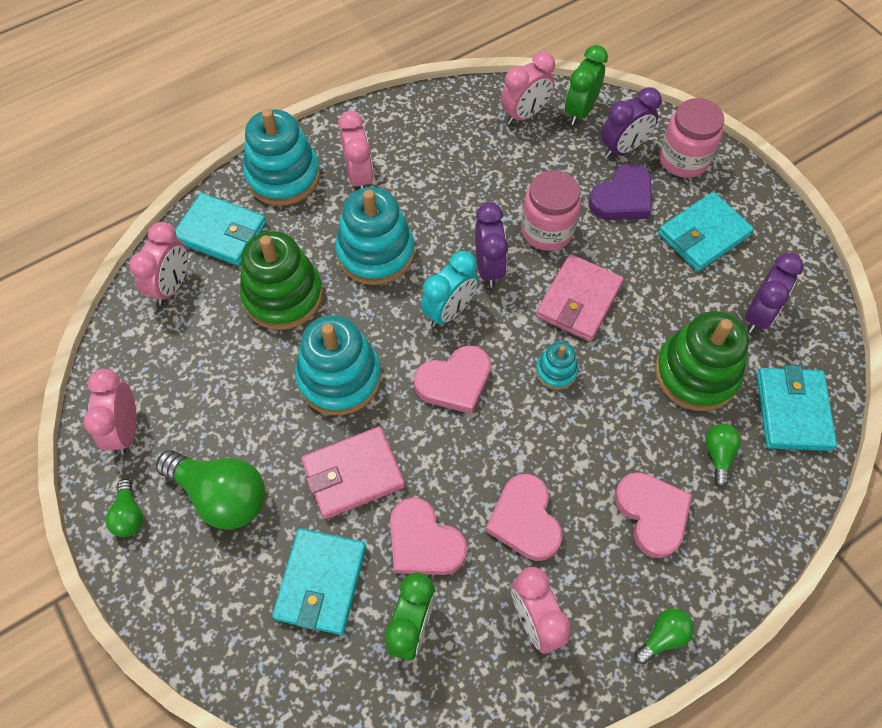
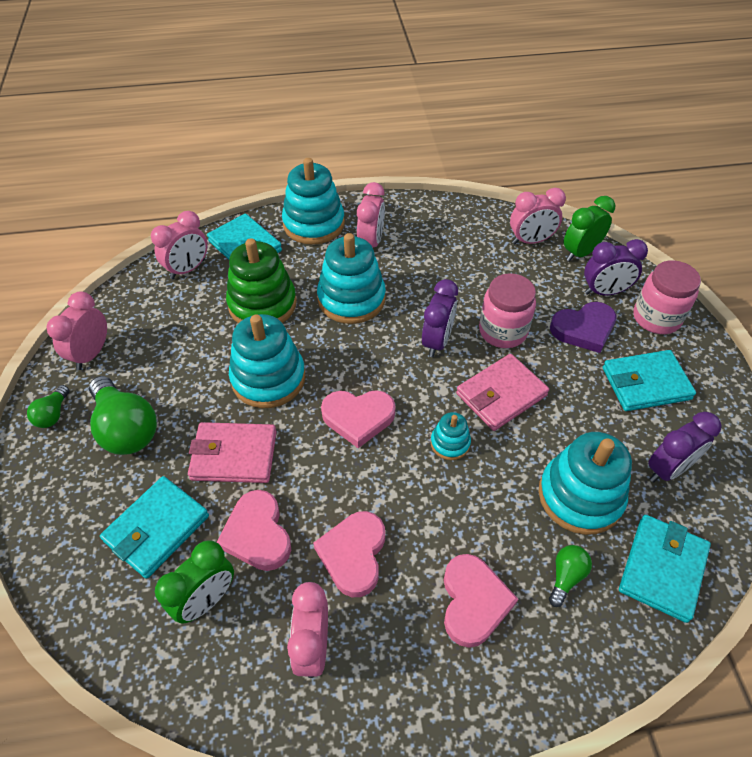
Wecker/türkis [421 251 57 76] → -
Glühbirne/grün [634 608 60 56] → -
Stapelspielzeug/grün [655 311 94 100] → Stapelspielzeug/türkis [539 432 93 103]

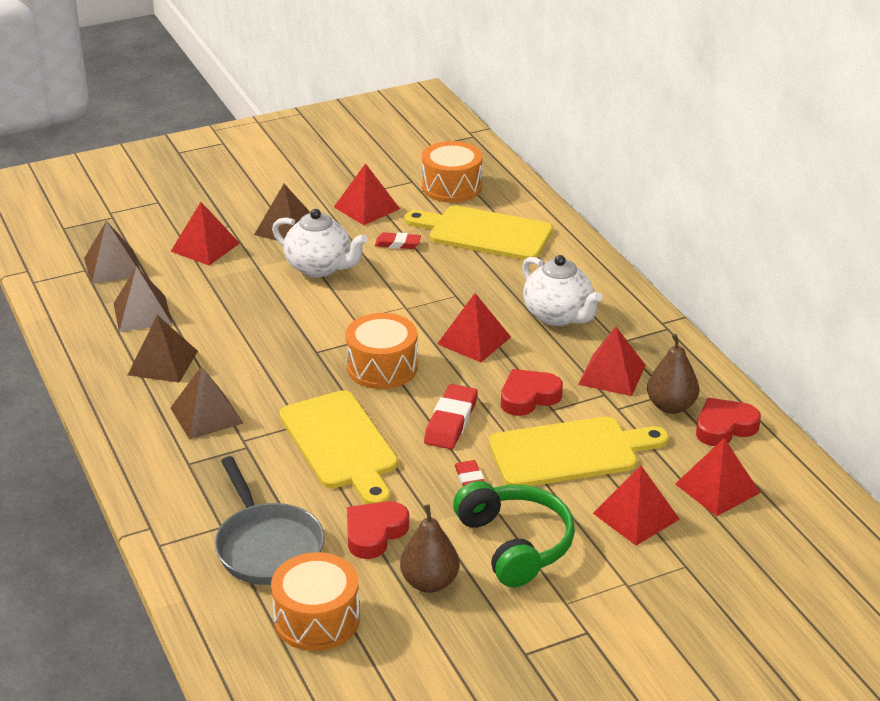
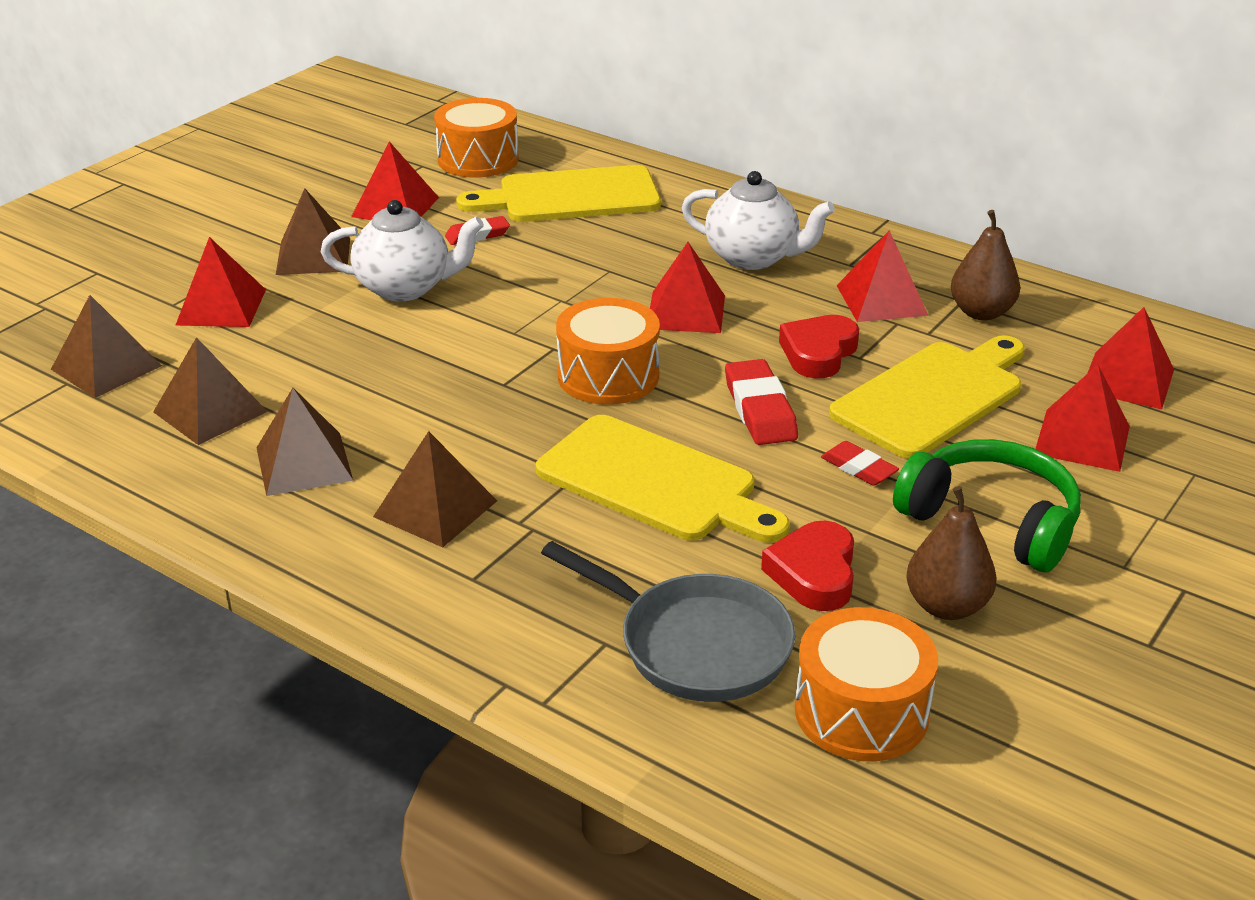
Herz/rot [696 398 65 48] → -

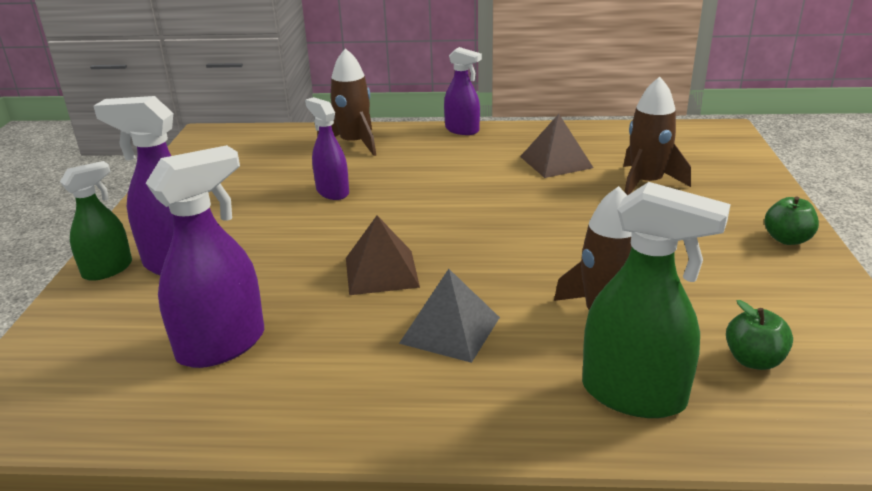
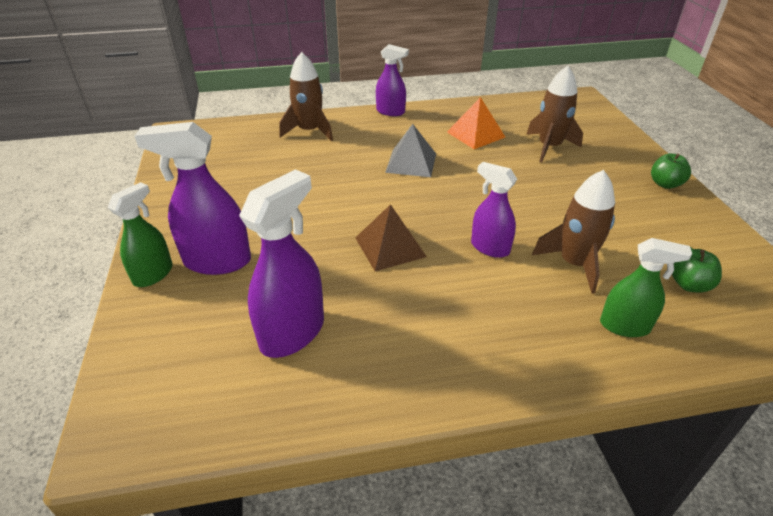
Sprühflasche/lila [305 97 44 103] → Sprühflasche/lila [471 162 46 96], relocated
Pyramide/grau [399 269 101 94] → Pyramide/grau [385 124 51 53], relocated
Pyramide/braun [520 114 73 64] → Pyramide/orange [447 97 58 52]
Sprühflasche/grün [582 182 149 236] → Sprühflasche/grün [600 238 92 99], x0.64

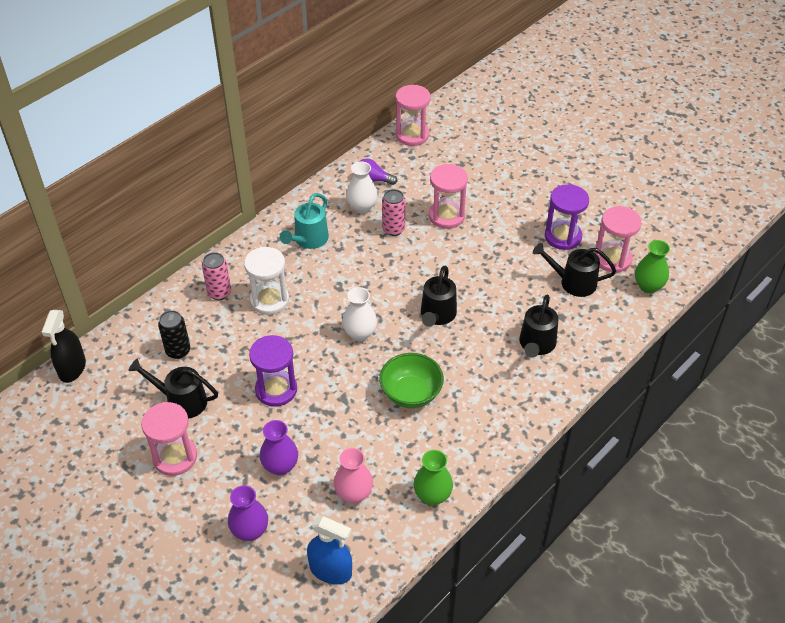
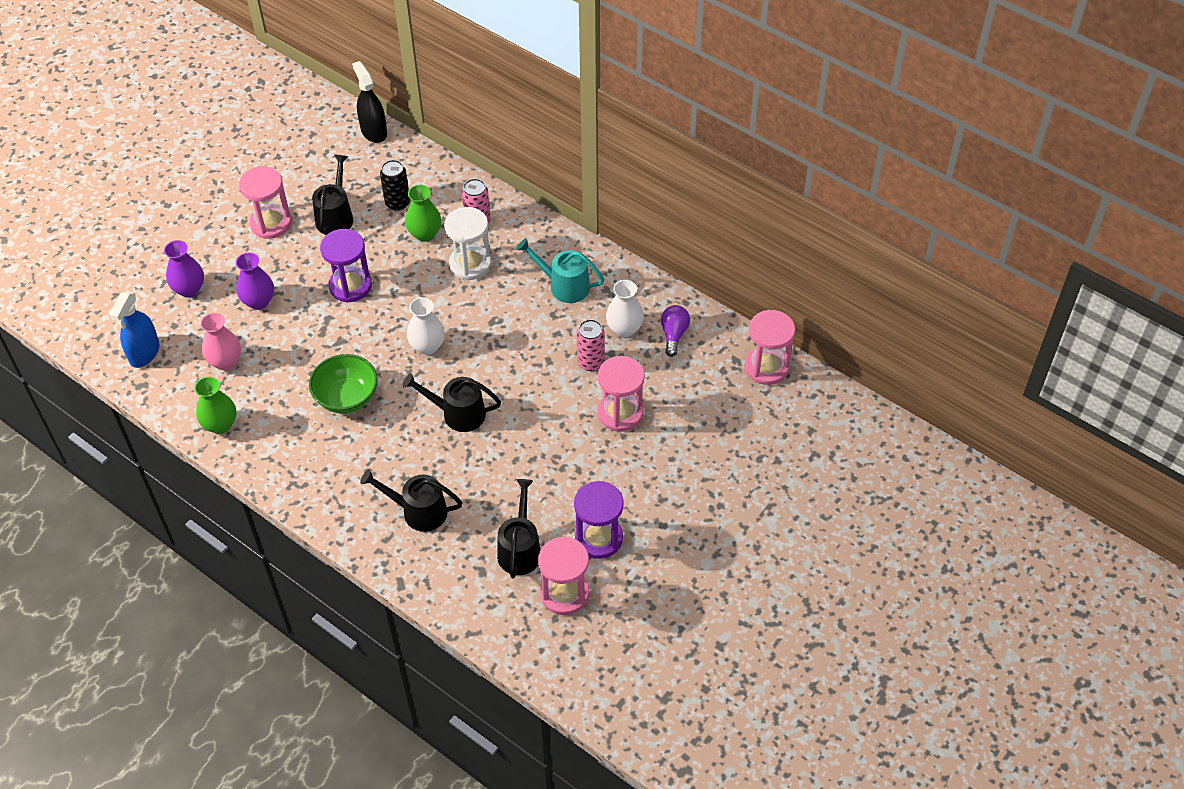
Sprühflasche/schwarz [42 310 44 73] → Sprühflasche/schwarz [352 61 35 82], 60 degrees clockwise
Vase/grün [635 240 35 53] → Vase/grün [405 185 36 57], relocated

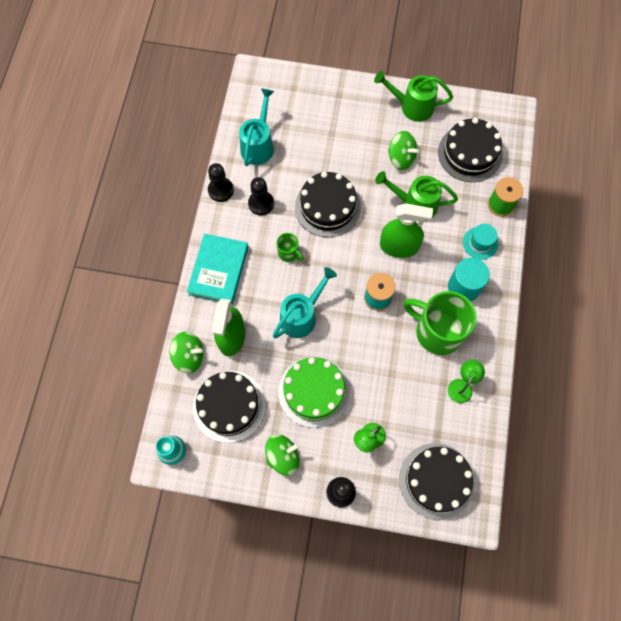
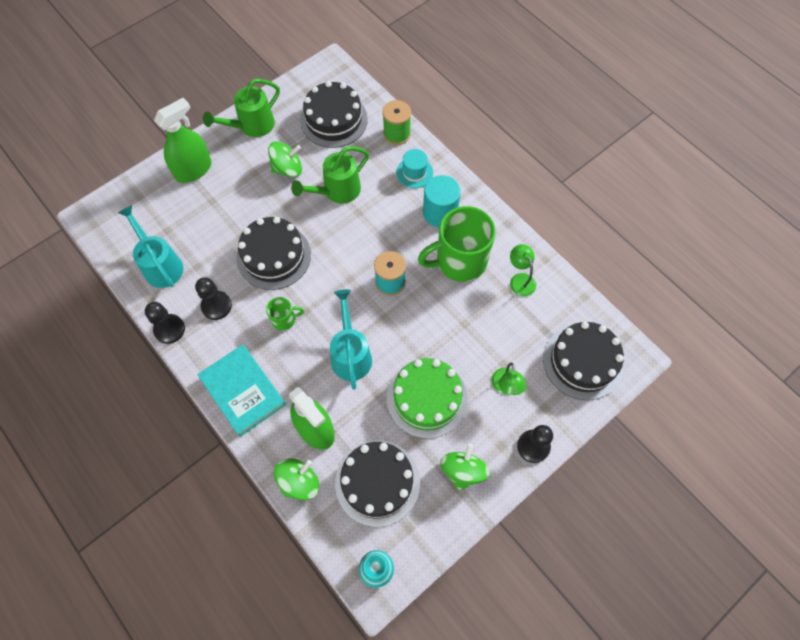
Sprühflasche/grün [380 203 53 55] → Sprühflasche/grün [154 98 58 85], relocated

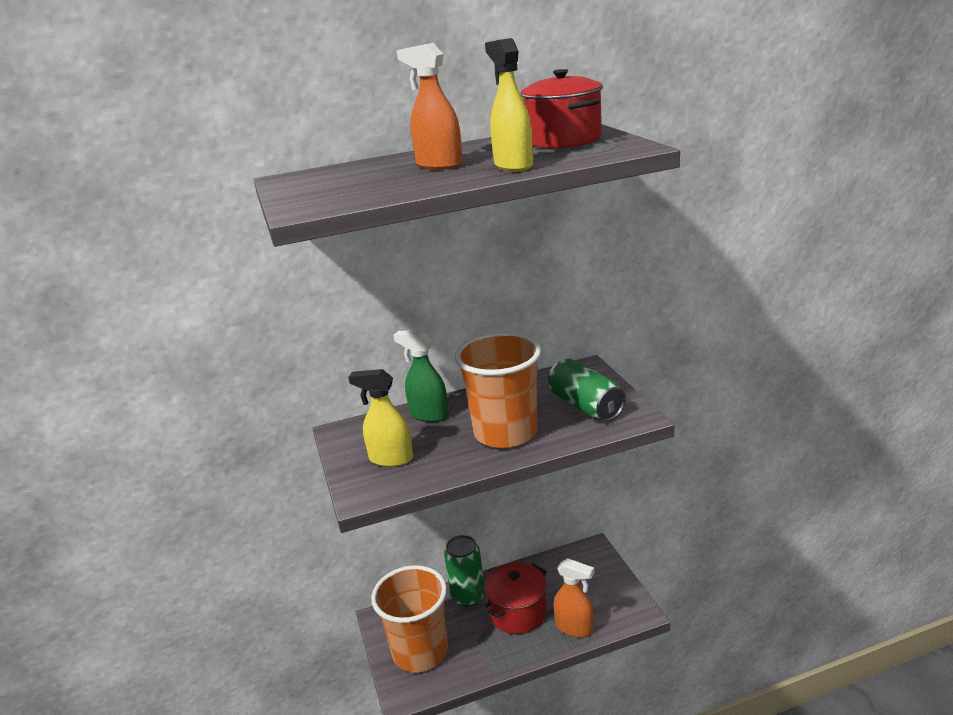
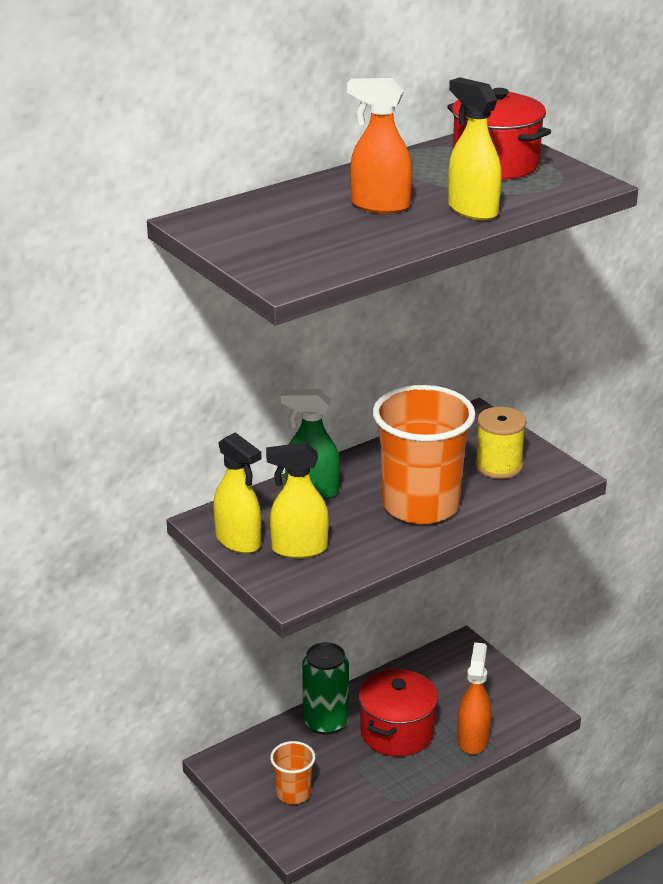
Becher/orange [371 565 77 108] → Becher/orange [270 741 45 63], x0.48
Dose/grün [548 359 78 62] → Garnrolle/gelb [475 407 51 72]
Sprühflasche/orange [554 558 40 79] → Sprühflasche/orange [457 642 34 112], 90 degrees counterclockwise
- → Sprühflasche/gelb [213 432 48 121]

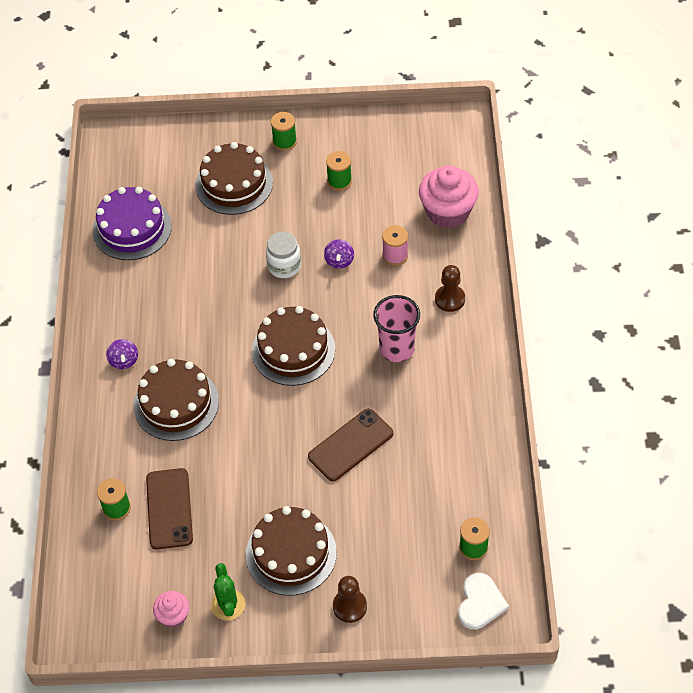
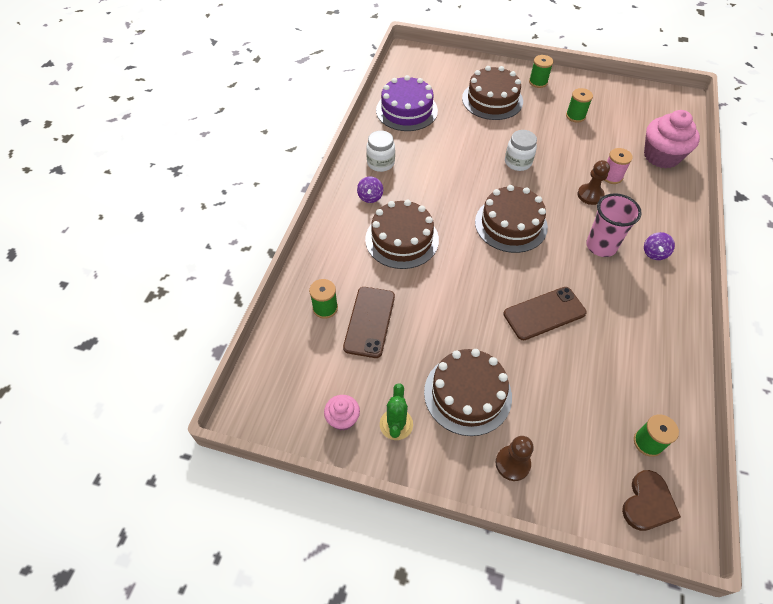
Kreisel/lila [324 239 30 30] → Kreisel/lila [644 232 31 28], relocated
Bauer/braun [435 265 30 47] → Bauer/braun [578 160 32 45], relocated
Herz/weiß [458 573 51 56] → Herz/braun [622 470 59 61]
- → Einmachglas/weiß [366 130 29 42]

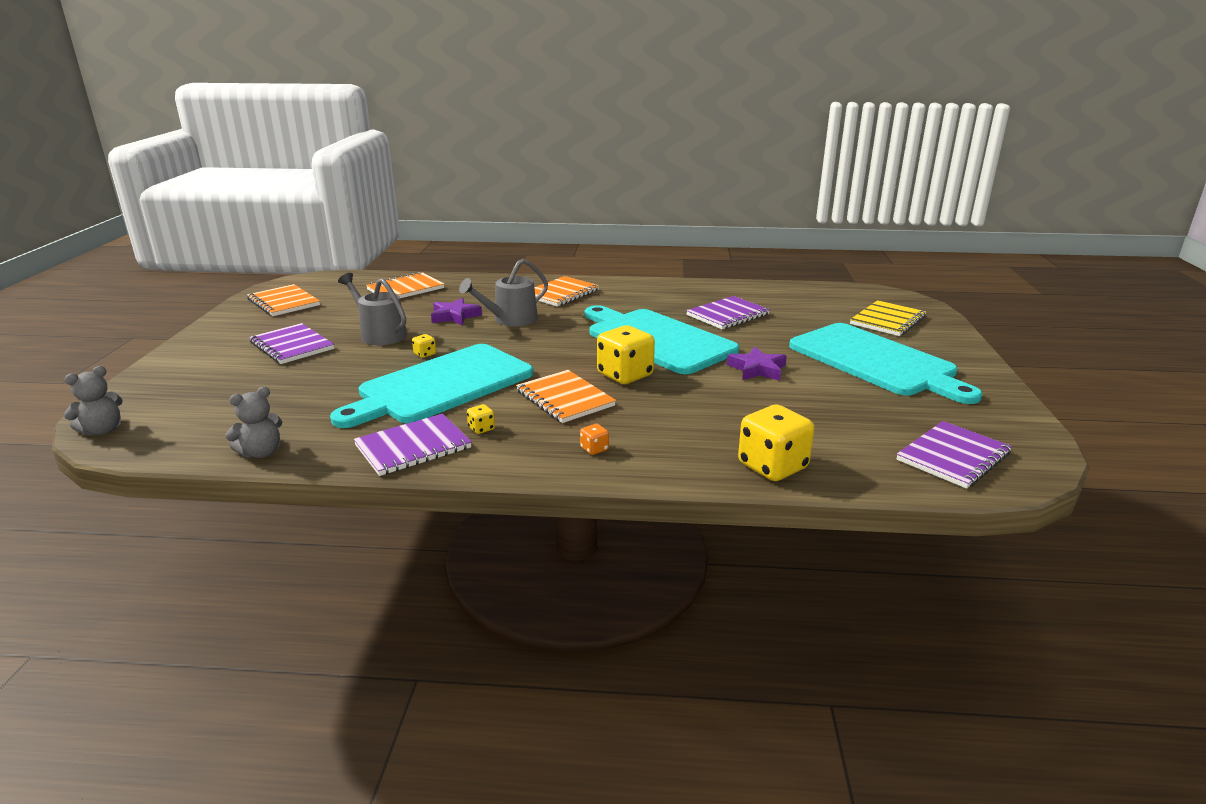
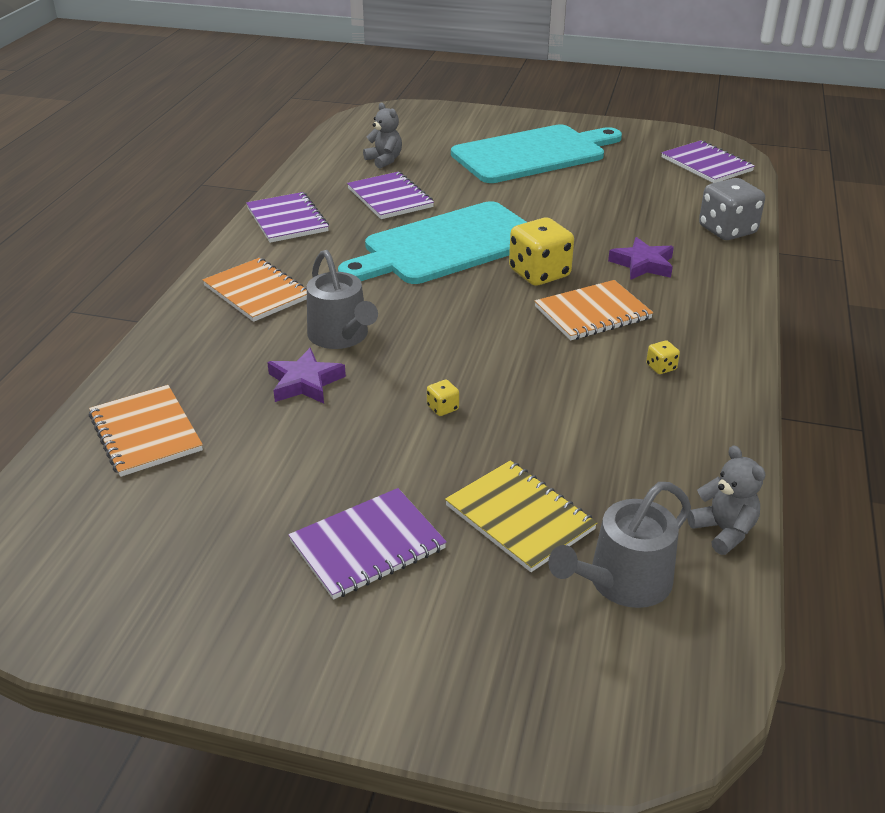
Teddybär/grau [64 366 59 69] → Teddybär/grau [363 103 39 65], relocated
Notizbuch/orange [247 284 73 32] → -
Schneidebrett/türkis [330 344 203 84] → -
Gießkanne/grau [338 273 69 72] → Gießkanne/grau [548 482 143 126], relocated
Notizbuch/lila [354 414 118 62] → Notizbuch/lila [246 192 83 51], relocated
Spielwürfel/orange [580 424 29 31] → -
Stern/lila [727 346 60 35] → Stern/lila [608 237 66 43], relocated
Spielwürfel/gelb [738 405 77 76] → Spielwürfel/grau [699 178 66 62]
Notizbuch/gelb [850 300 76 36] → Notizbuch/gelb [445 460 152 112], relocated

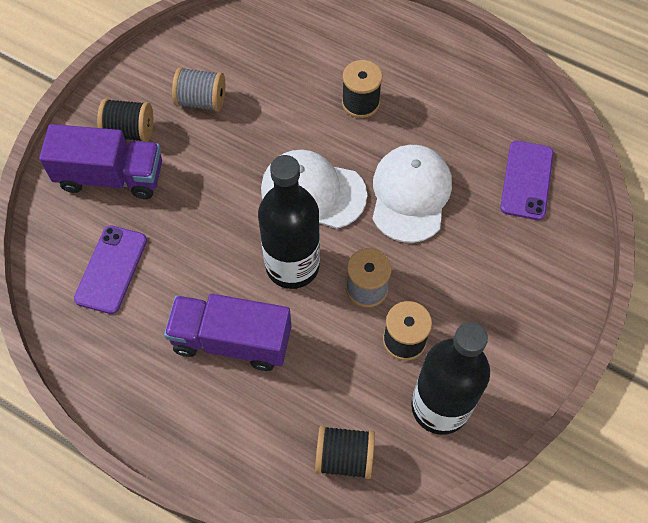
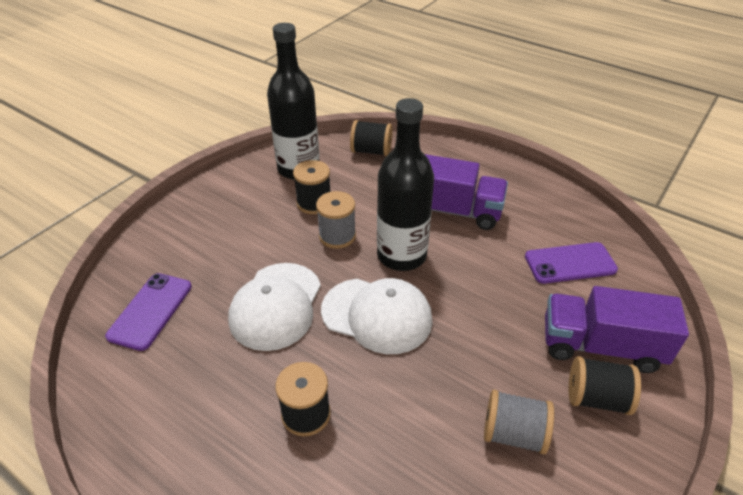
Handy/lila [74 225 73 89] → Handy/lila [525 242 93 42], 60 degrees clockwise

